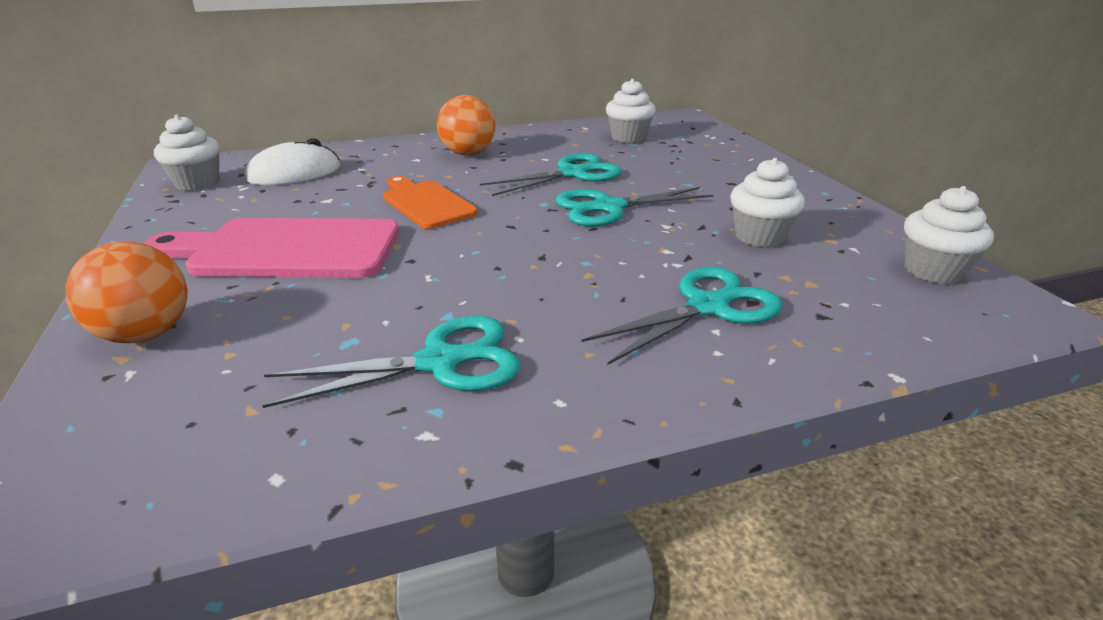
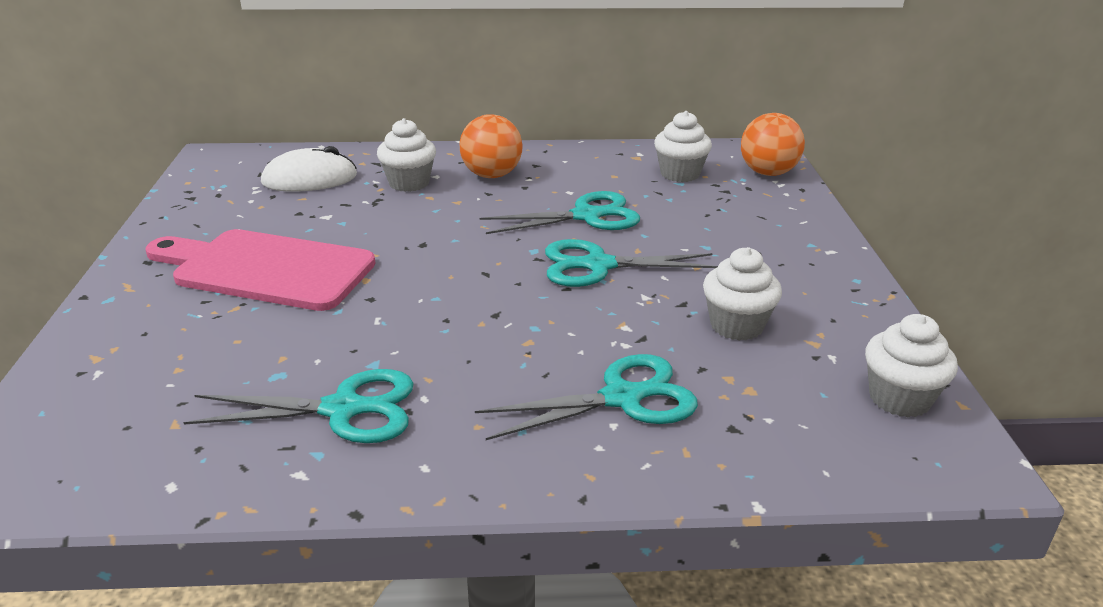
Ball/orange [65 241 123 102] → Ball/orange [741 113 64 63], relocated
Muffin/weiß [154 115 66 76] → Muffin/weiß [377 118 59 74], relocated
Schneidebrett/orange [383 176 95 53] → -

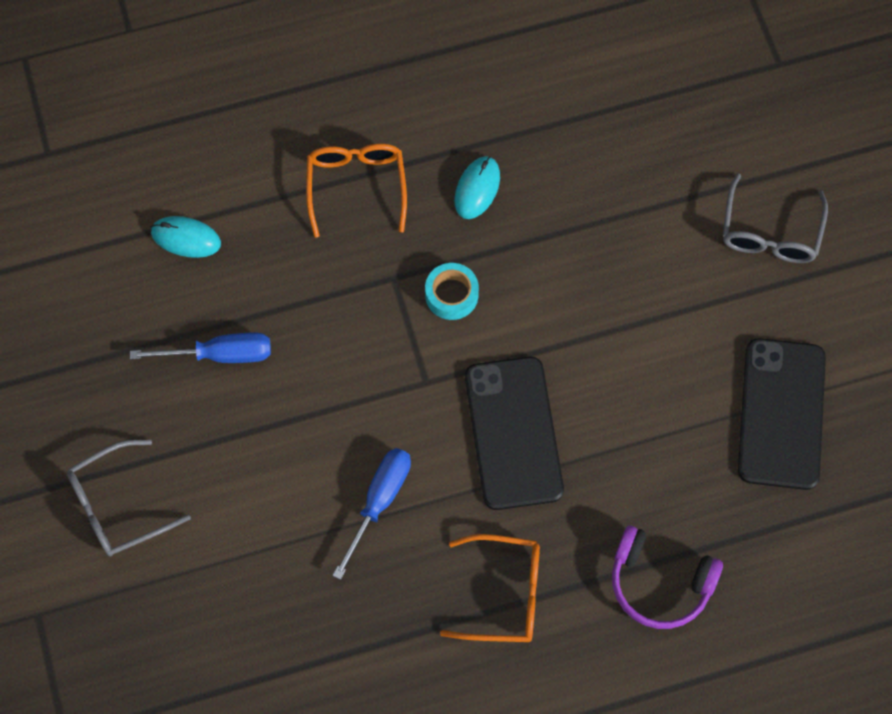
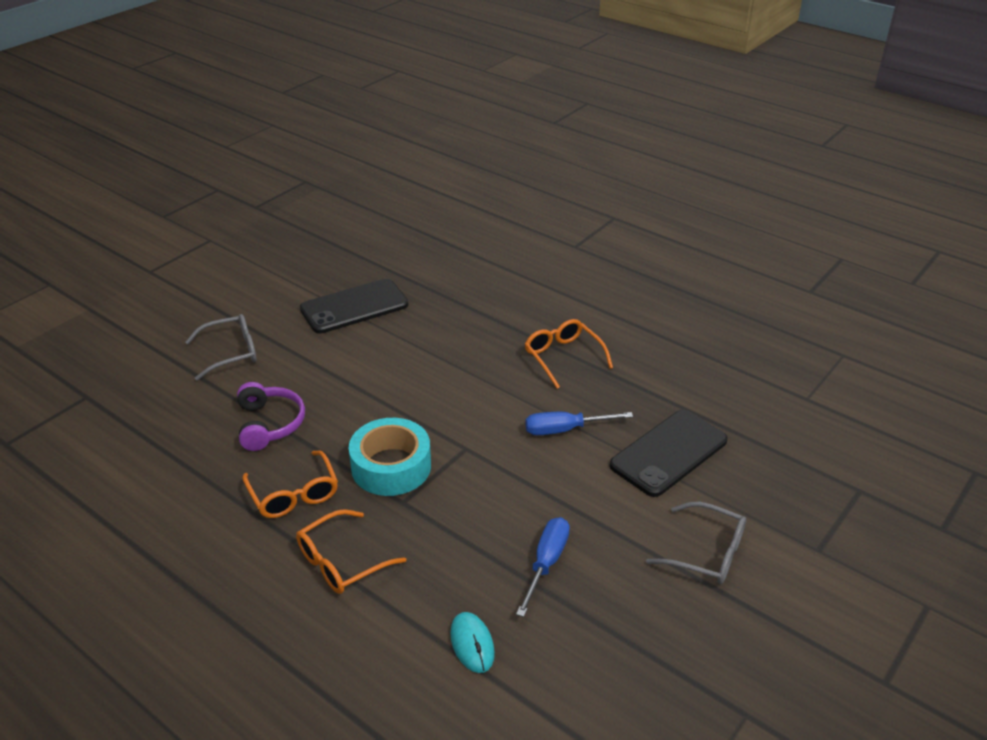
Schraubenzieher/blau [130 332 141 31] → Schraubenzieher/blau [516 517 54 100], 60 degrees clockwise
Klebeband/türkis [425 263 54 57] → Klebeband/türkis [349 418 82 78], x1.83
Computermaus/türkis [455 156 45 63] → Brille/orange [242 450 96 68]
Handy/schwarz [465 357 99 153] → Handy/schwarz [610 410 118 87], relocated
Kopfhörer/lila [612 526 111 103] → Kopfhörer/lila [237 382 68 69], relocated

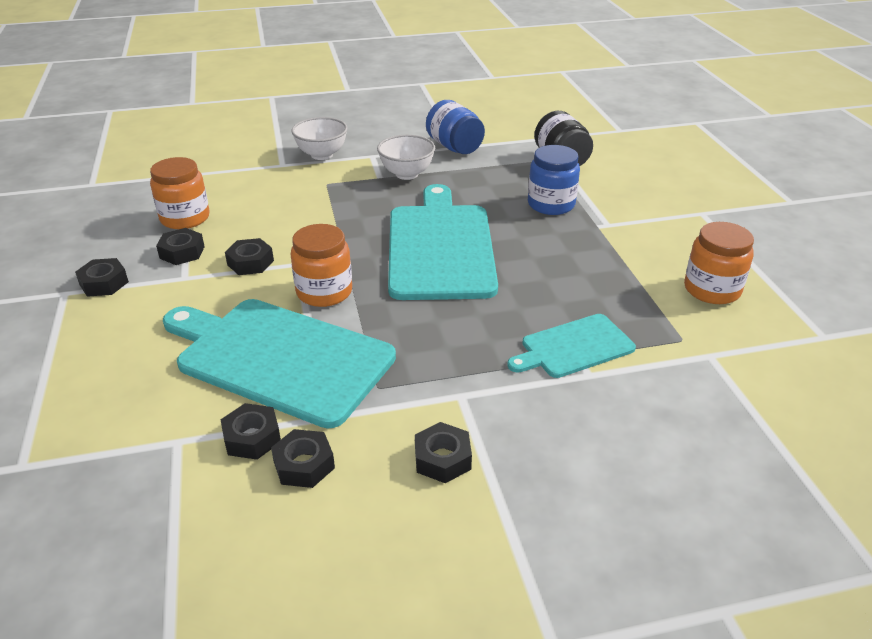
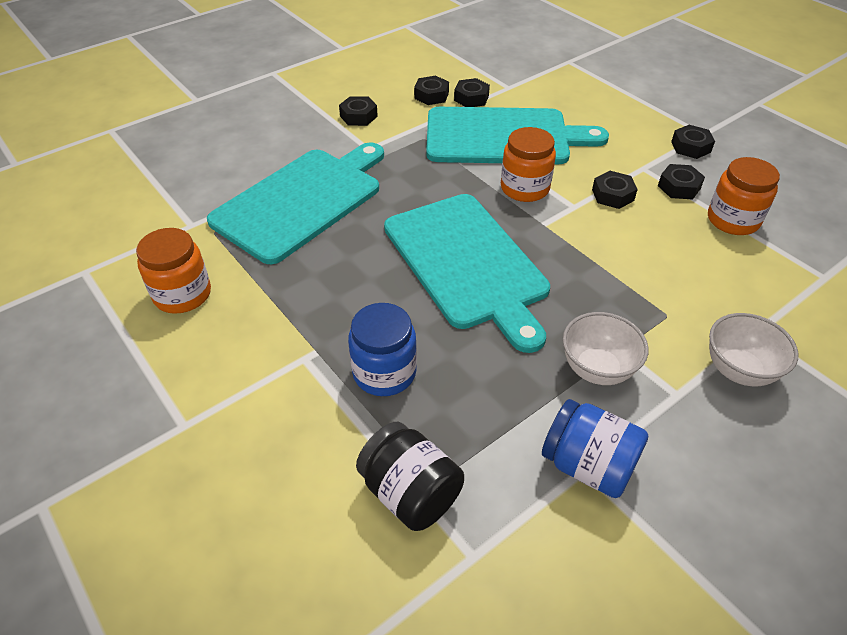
Schneidebrett/türkis [507 314 129 64] → Schneidebrett/türkis [207 142 177 122], x1.88

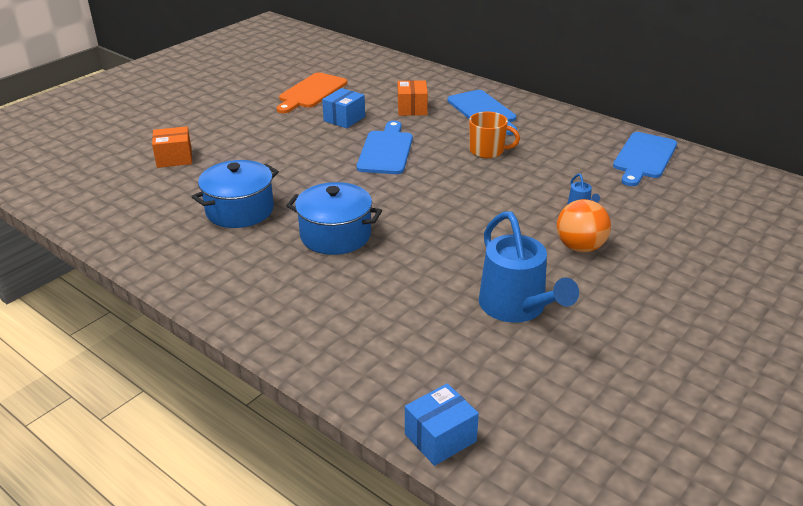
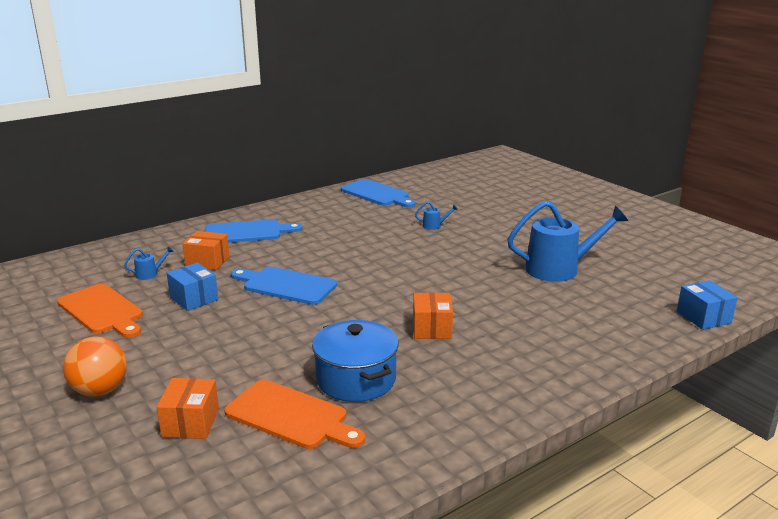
Kochtopf/blau [286 182 96 73] → Schachtel/orange [413 292 40 47]
Tasse/orange [469 112 51 46] → -
Ball/orange [557 199 54 53] → Ball/orange [63 337 64 60], relocated
- → Gießkanne/blau [124 246 50 34]
- → Schneidebrett/orange [224 380 141 69]

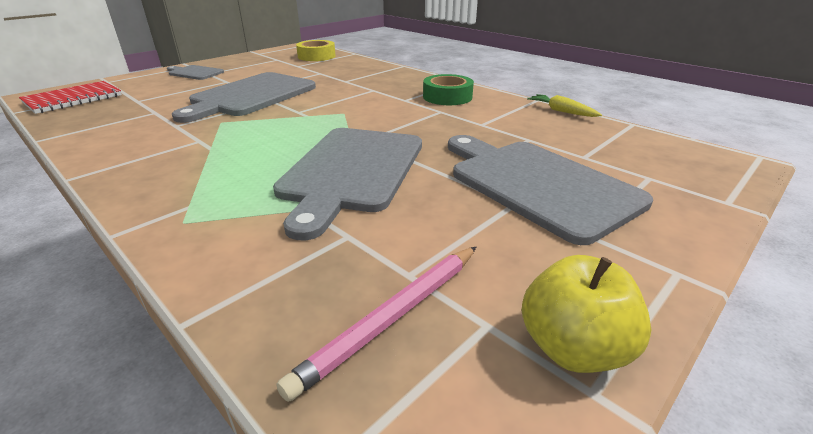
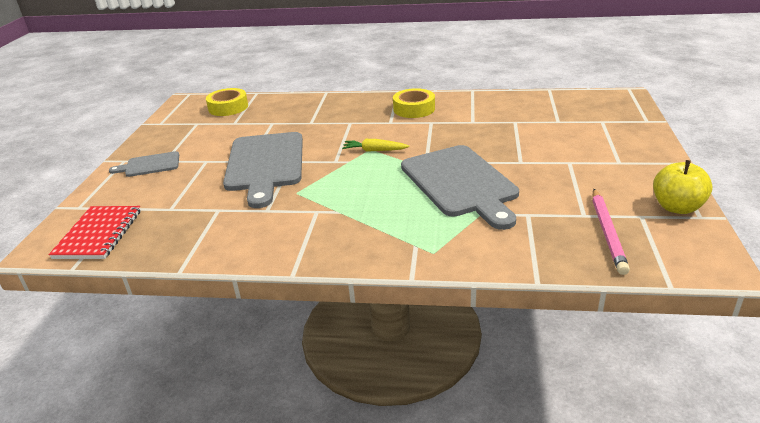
Klebeband/grün [423 74 51 31] → Klebeband/gelb [393 88 42 30]
Schneidebrett/grau [448 135 205 110] → -
Karotte/gelb [527 94 75 23] → Karotte/gelb [342 139 68 13], relocated

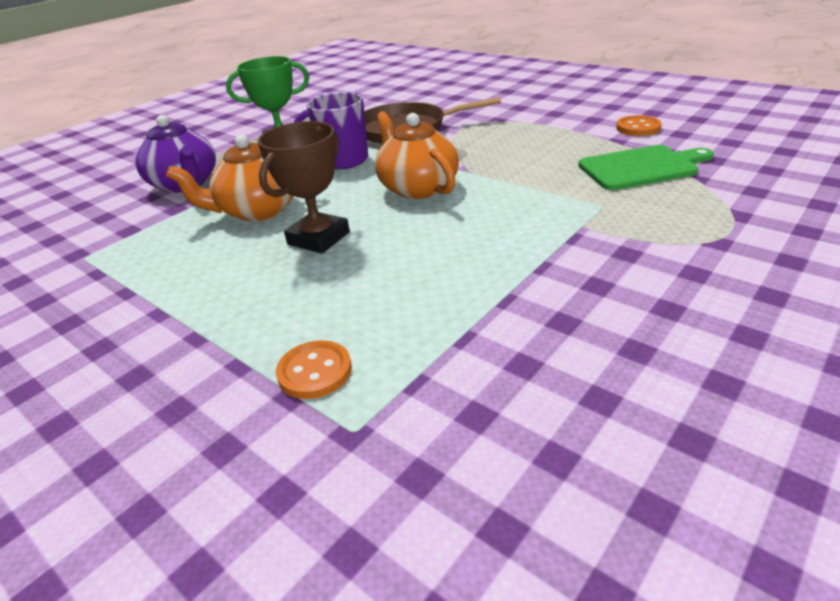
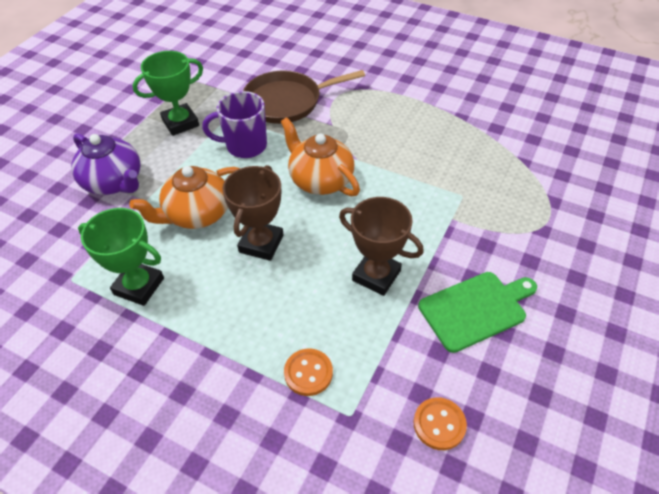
Schneidebrett/grün [578 145 136 45] → Schneidebrett/grün [418 272 119 81], relocated
Knopf/orange [616 115 46 21] → Knopf/orange [414 397 53 53], relocated
- → Pokal/grün [78 208 86 98]
- → Pokal/braun [339 197 85 99]

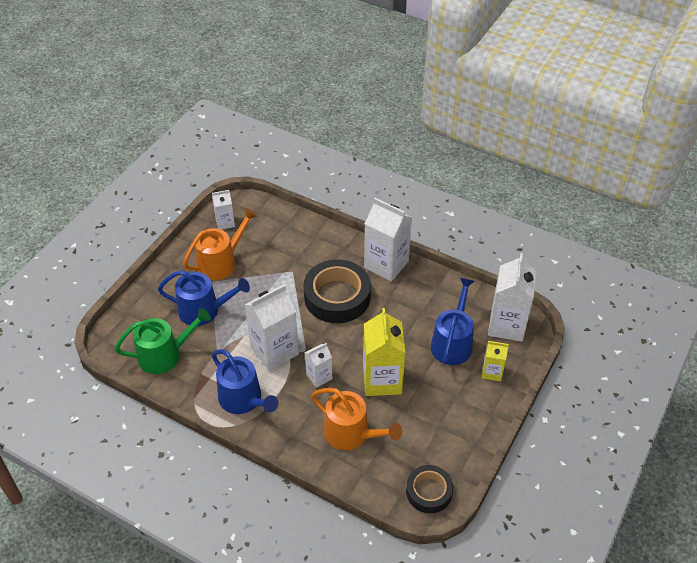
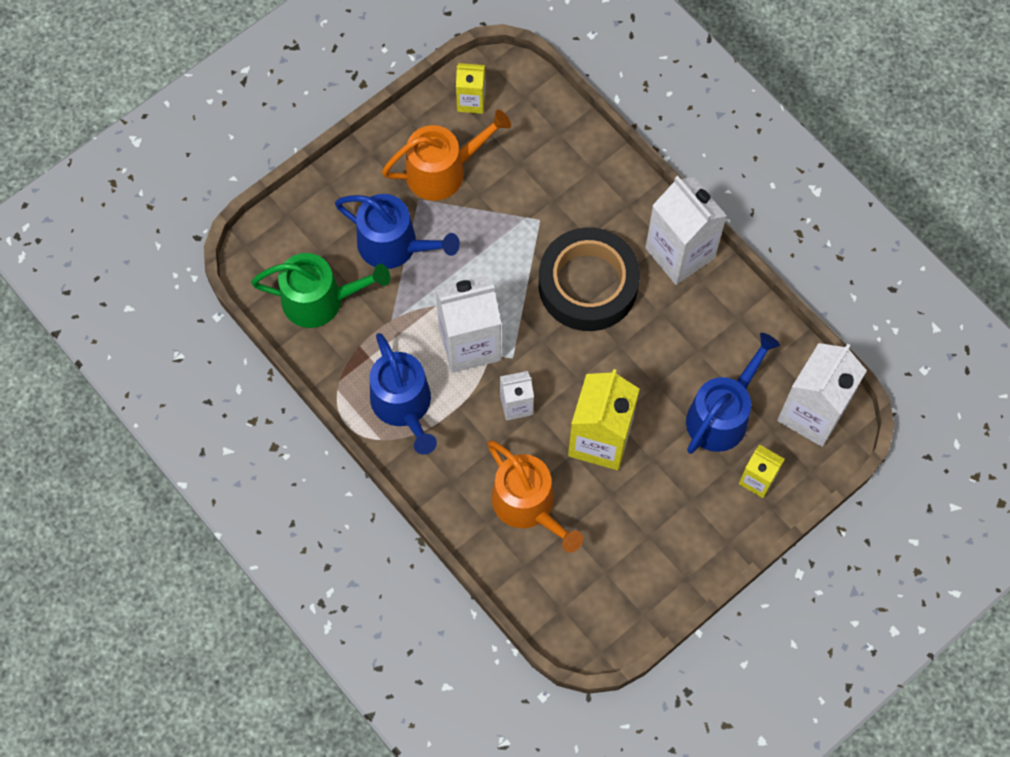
Getränkekarton/weiß [212 190 23 40] → Getränkekarton/gelb [456 63 30 51]
Klebeband/schwarz [406 465 47 48] → -

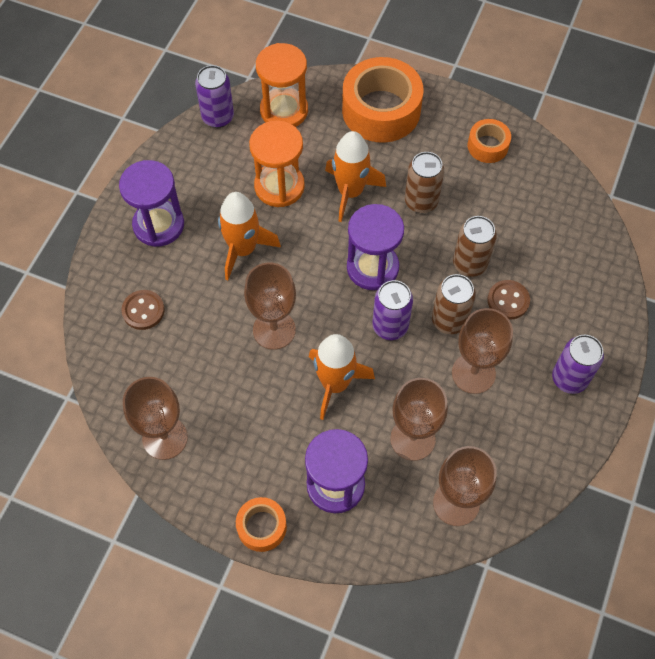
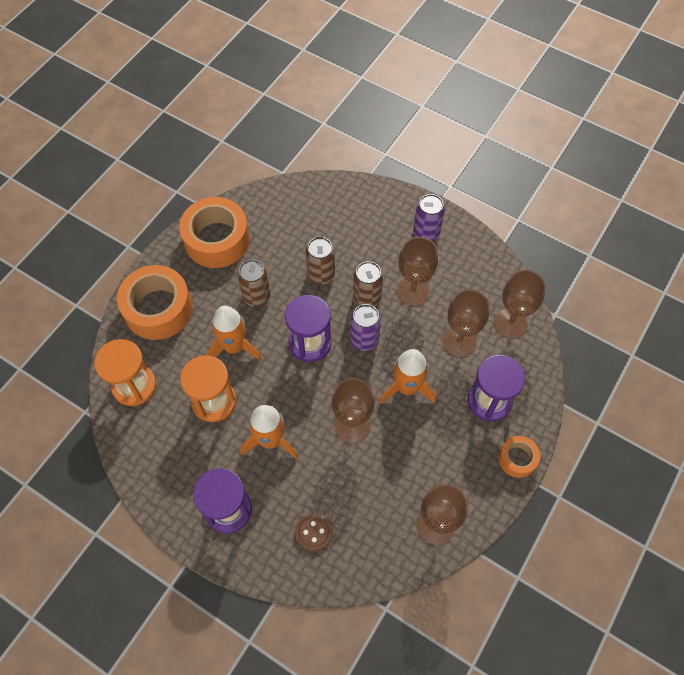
Dose/lila [195 65 39 63] → -
Klebeband/orange [468 119 43 44] → Klebeband/orange [179 197 71 71], x1.96
Knopf/braun [487 280 43 40] → -

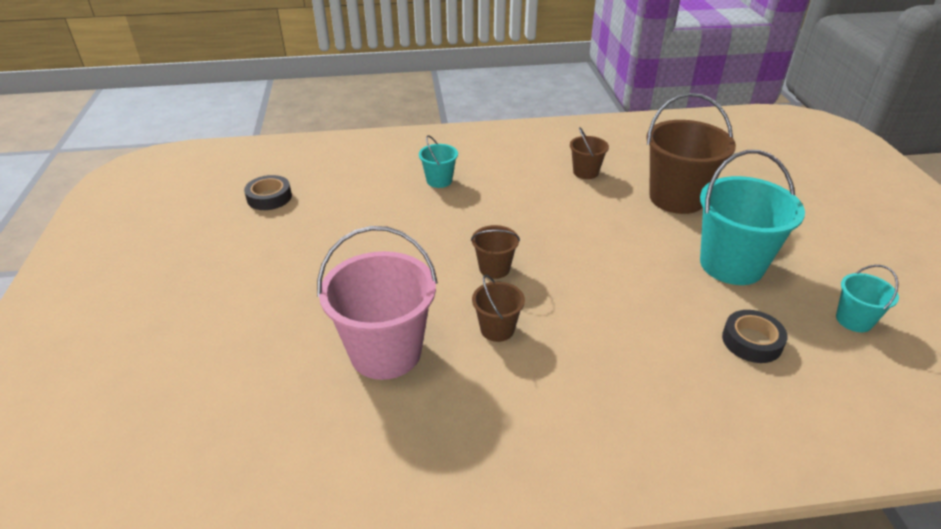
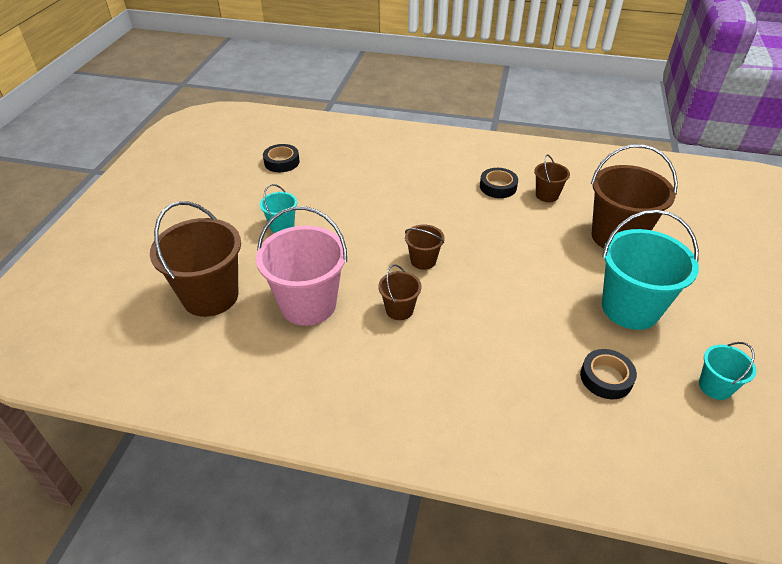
Eimer/türkis [419 135 39 53] → Eimer/türkis [260 184 37 49], relocated
- → Eimer/braun [150 201 91 116]
- → Klebeband/schwarz [480 168 38 30]

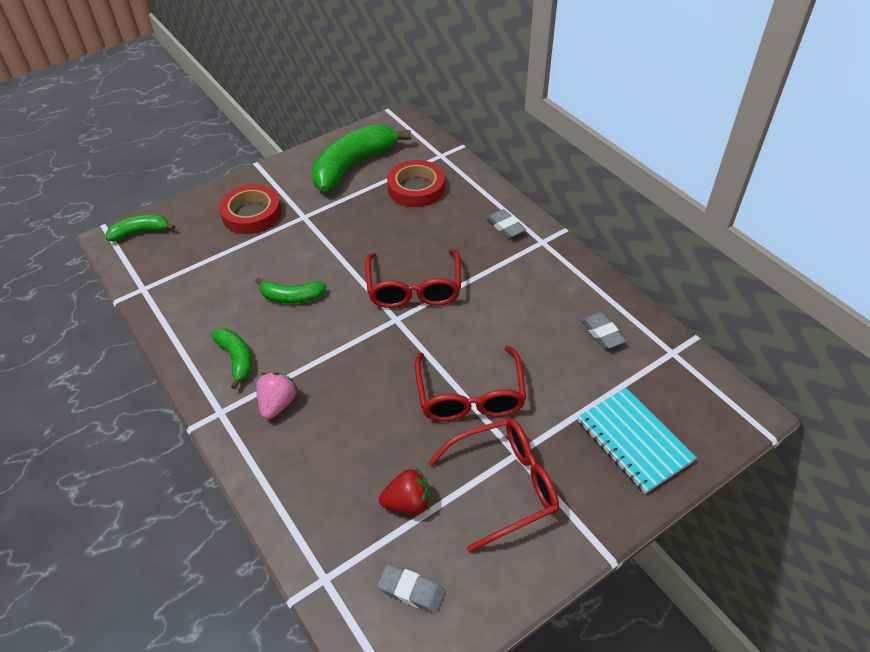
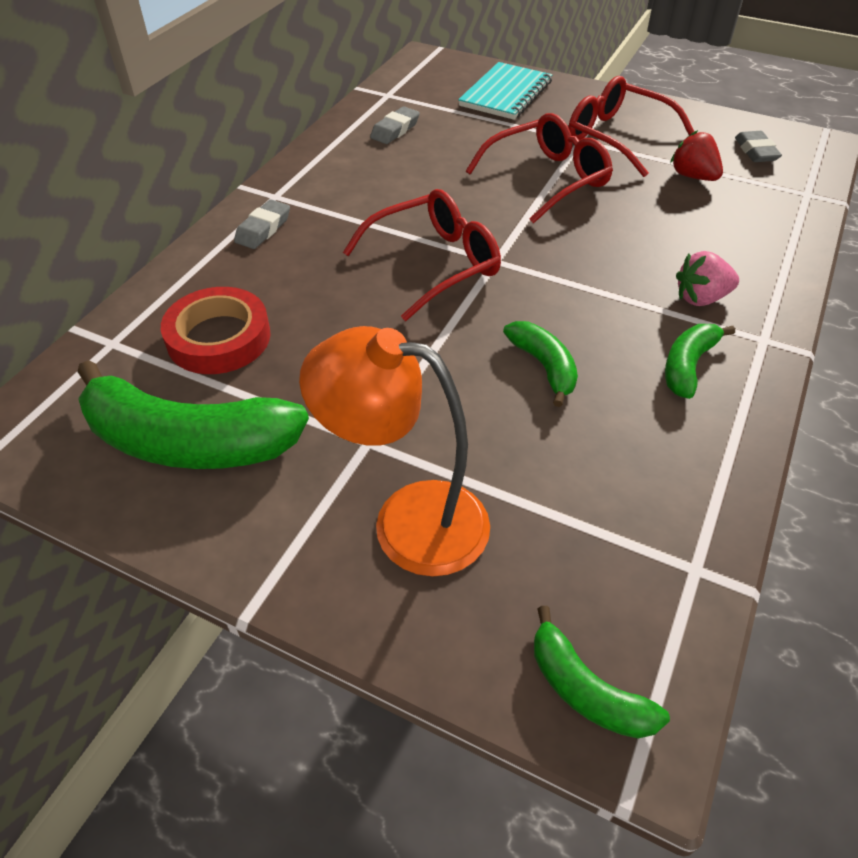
Klebeband/rot [219 185 63 49] → Lampe/orange [299 326 191 251]

